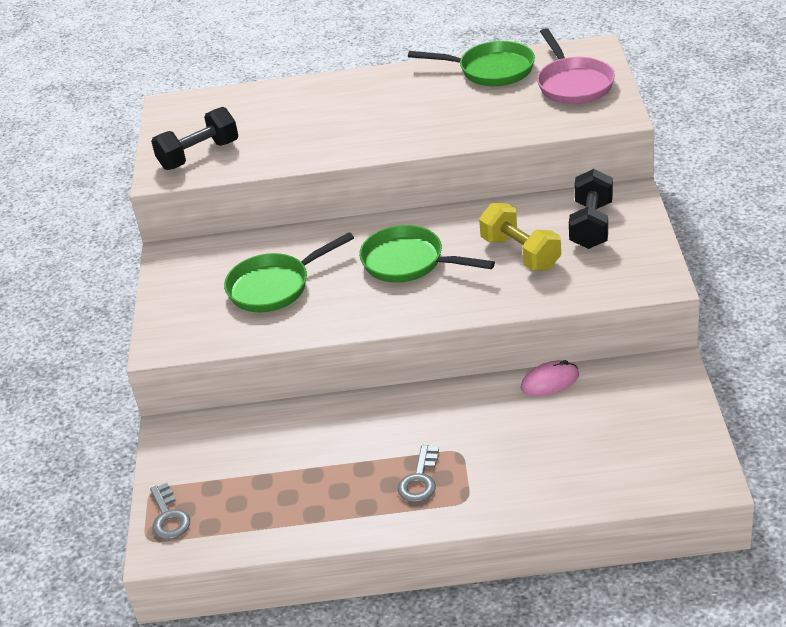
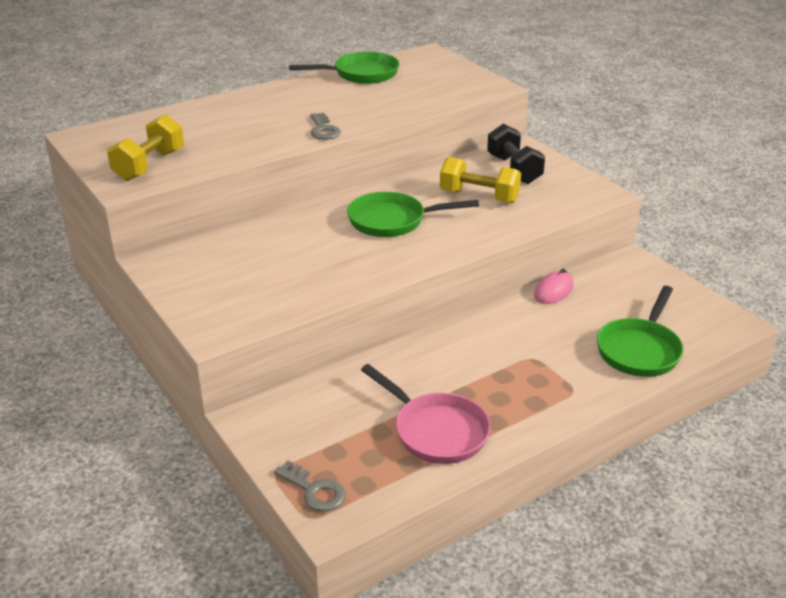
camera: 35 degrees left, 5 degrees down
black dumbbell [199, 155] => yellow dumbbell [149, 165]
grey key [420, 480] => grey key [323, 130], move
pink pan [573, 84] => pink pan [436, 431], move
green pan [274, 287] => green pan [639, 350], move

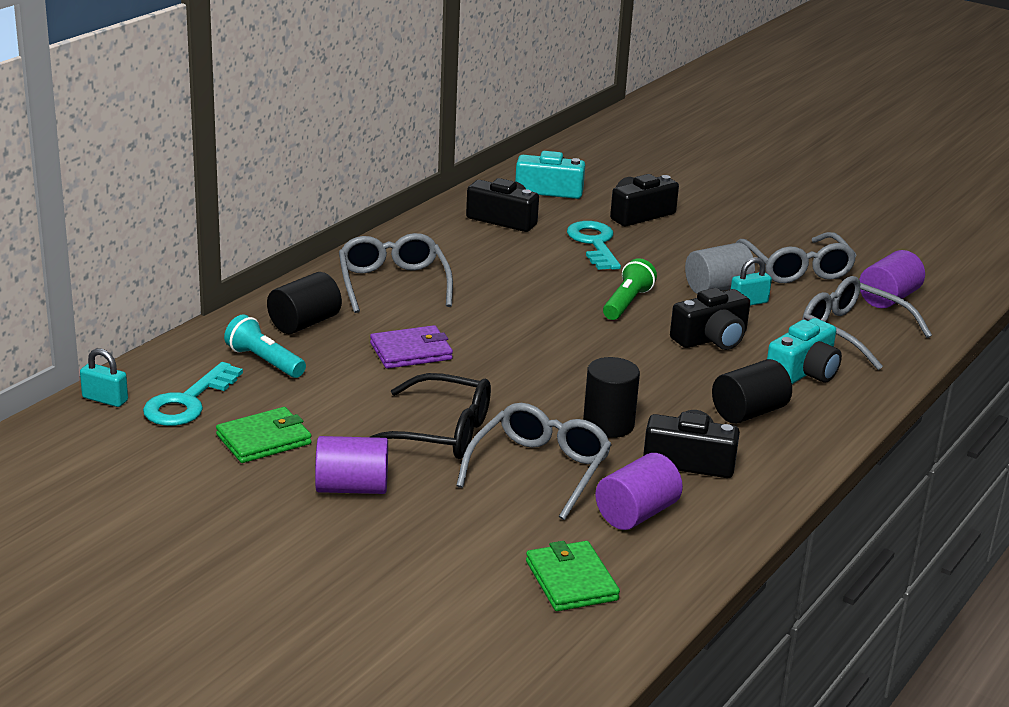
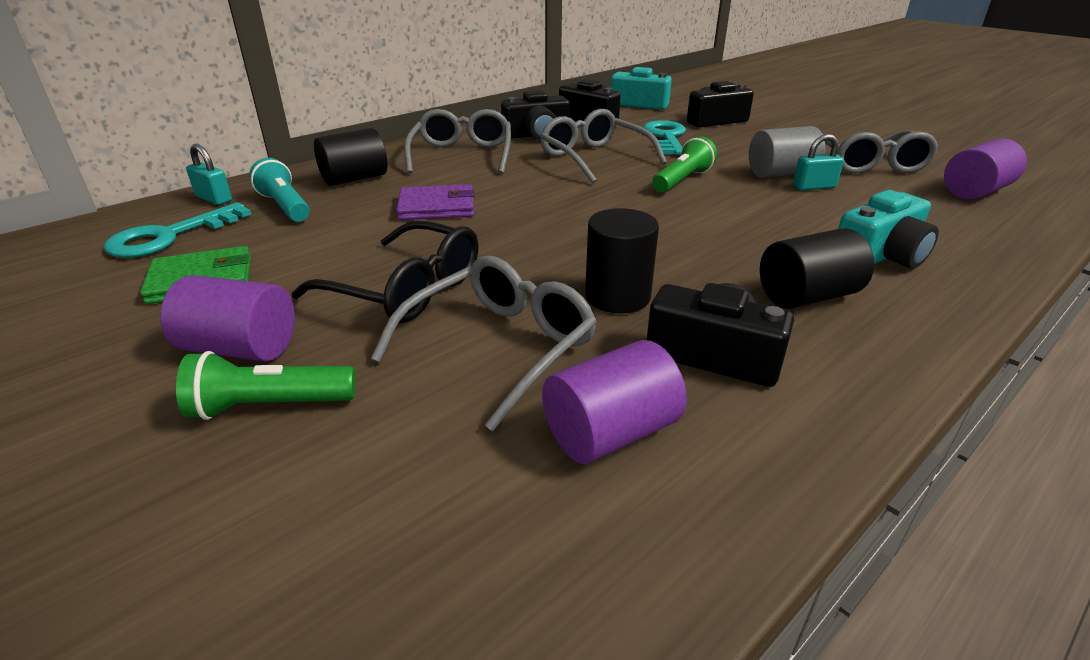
camera: 15 degrees right, 5 degrees up
nothing => green flashlight [269, 406]
turquoise padlock [105, 399] => turquoise padlock [214, 199], move
black camera [711, 338] => black camera [537, 135], move
grey glasses [852, 332] => grey glasses [594, 158], move
green wallet [571, 580] => nothing

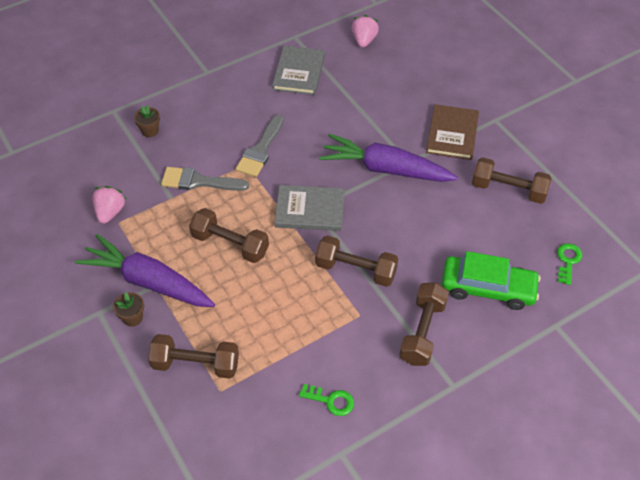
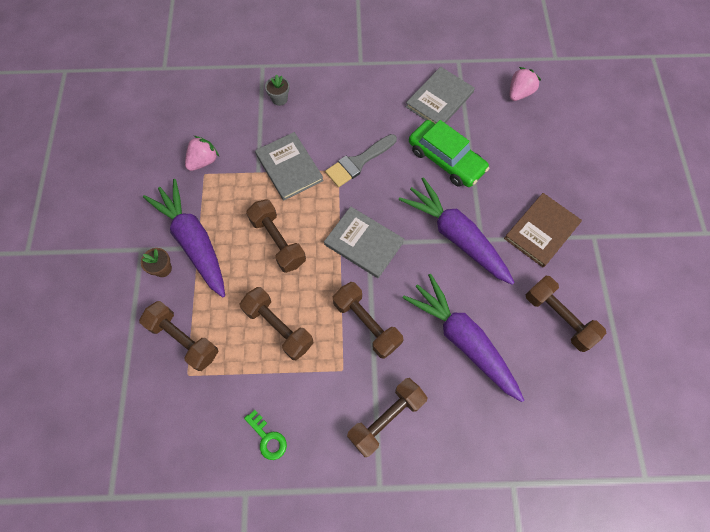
camera: 30 degrees right, 15 degrees up
nothing => brown dumbbell [278, 327]
grey brush [199, 181] => grey book [289, 167]
brown flower pot [150, 131] => grey flower pot [279, 99]
nothing => purple carrot [462, 339]
green car [488, 288] => green car [446, 159], move
green key [568, 261] => nothing

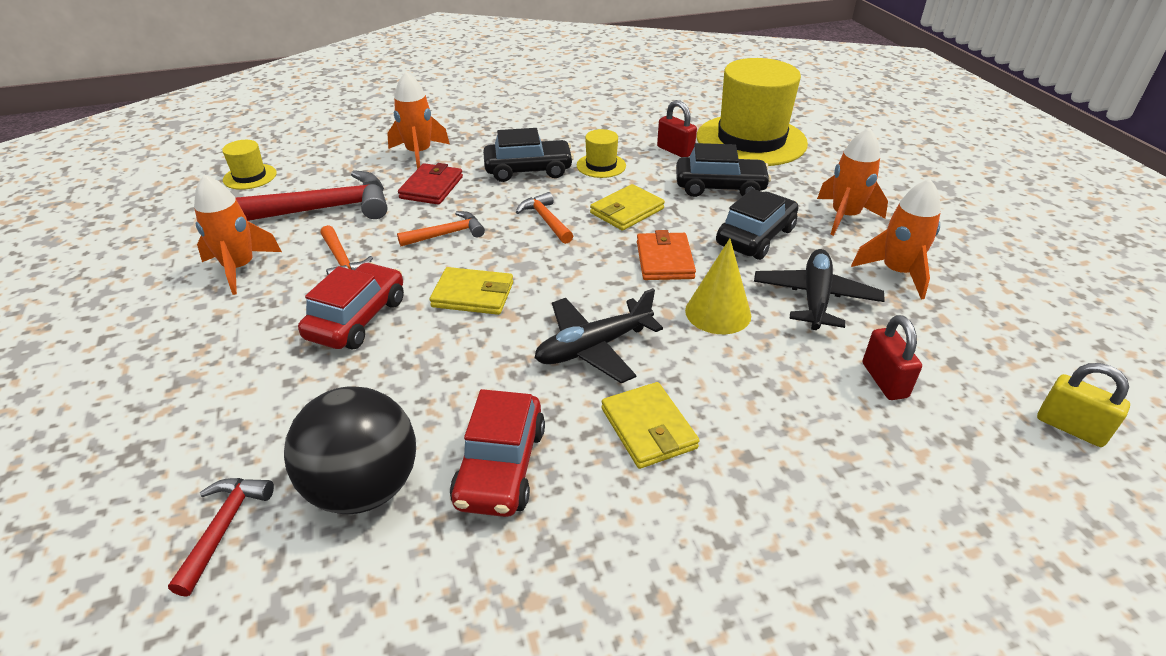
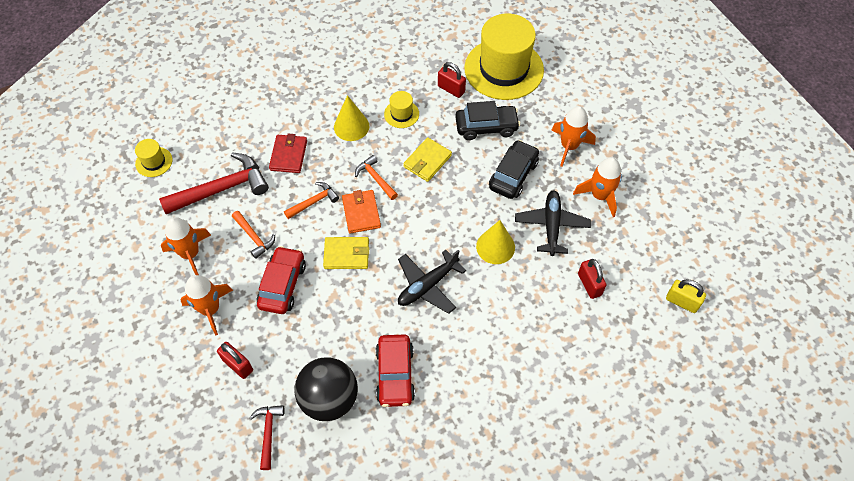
camera: 10 degrees left, 20 degrees up
orange rocket [419, 154] => orange rocket [210, 309], move
nothing => red padlock [238, 365]
black car [528, 170] => yellow cone [351, 126]
orange wallet [664, 260] => orange wallet [361, 213], move
yellow wallet [648, 428] => nothing

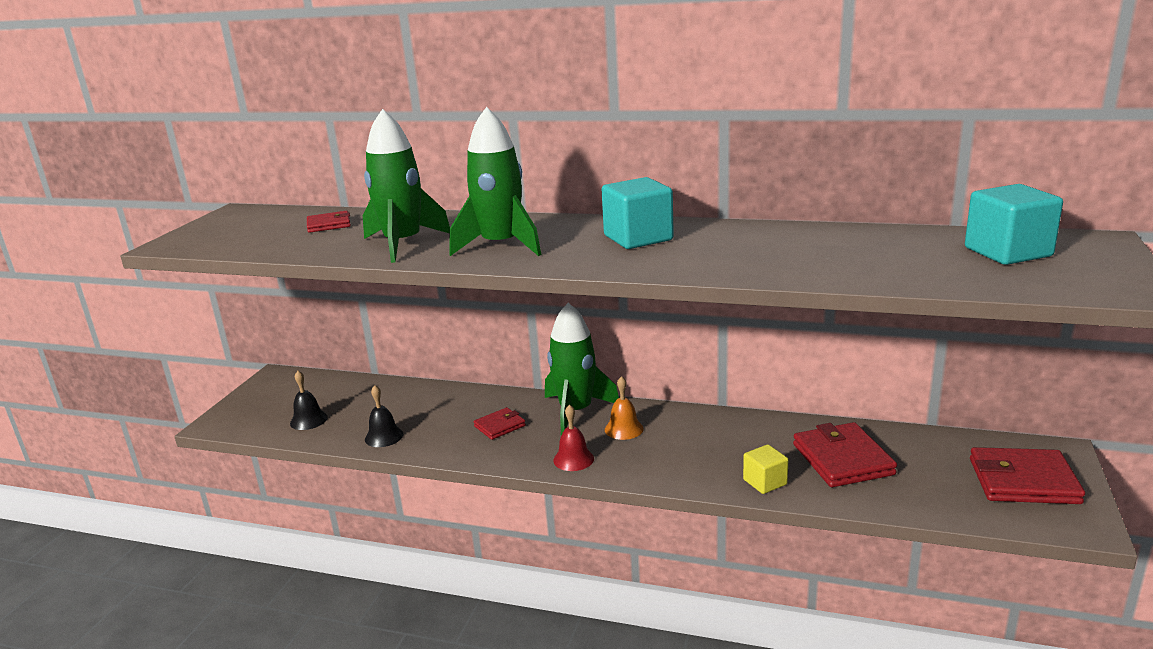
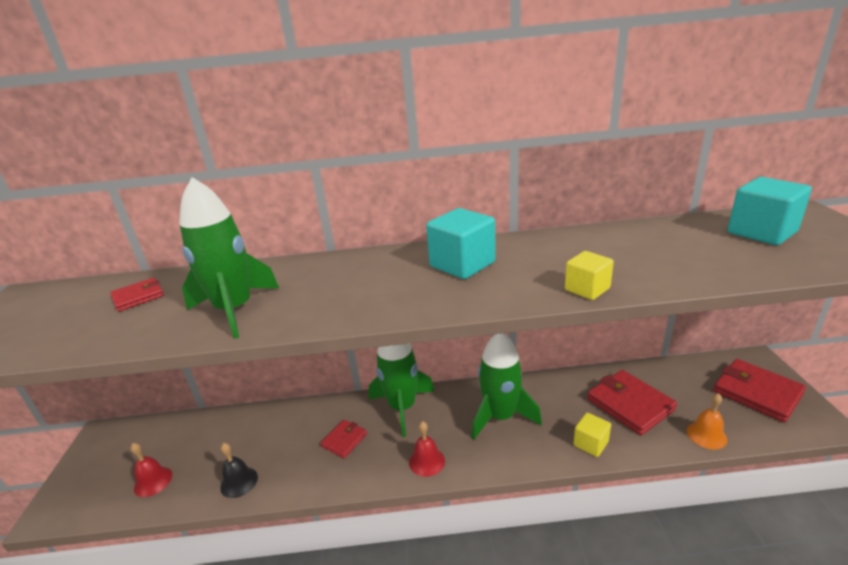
camera: 20 degrees left, 5 degrees up
black bell [308, 420] => red bell [153, 481]
green rocket [500, 246] => green rocket [500, 417], move
nothing => yellow cube [587, 289]
orange bell [624, 429] => orange bell [706, 435], move
red wallet [1023, 481] => red wallet [757, 392], 60 degrees clockwise

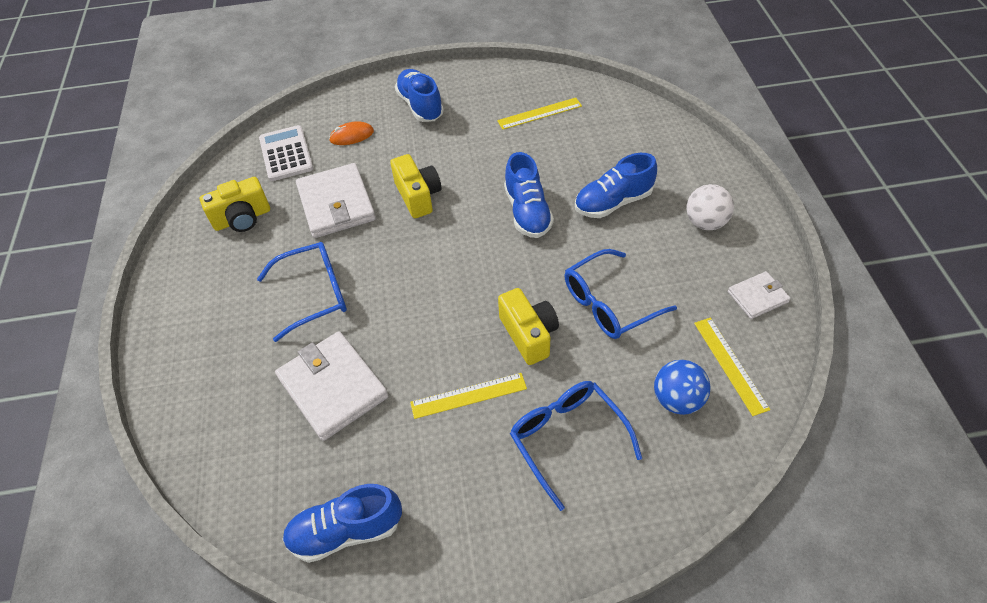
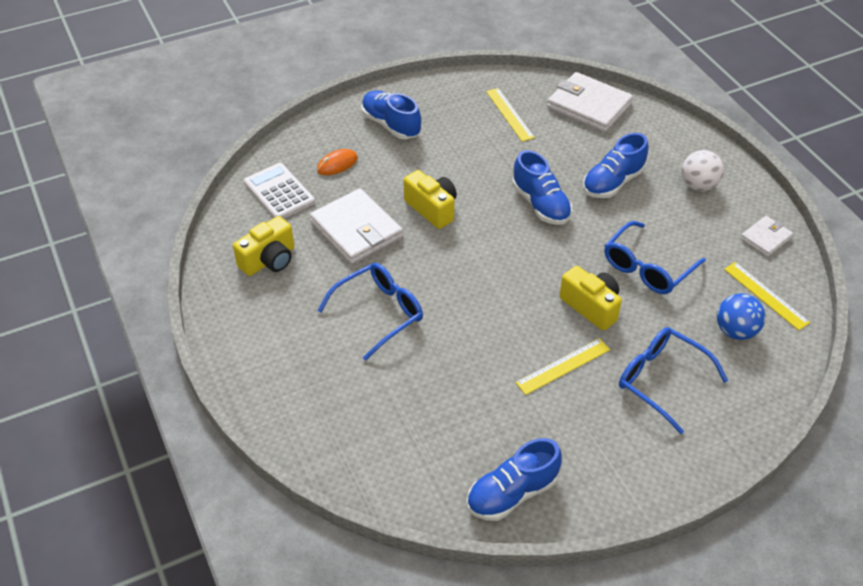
camera: 20 degrees left, 5 degrees down
yellow ruler [539, 113] => yellow ruler [509, 114], 75 degrees counterclockwise
white wallet [333, 387] => white wallet [589, 106], move

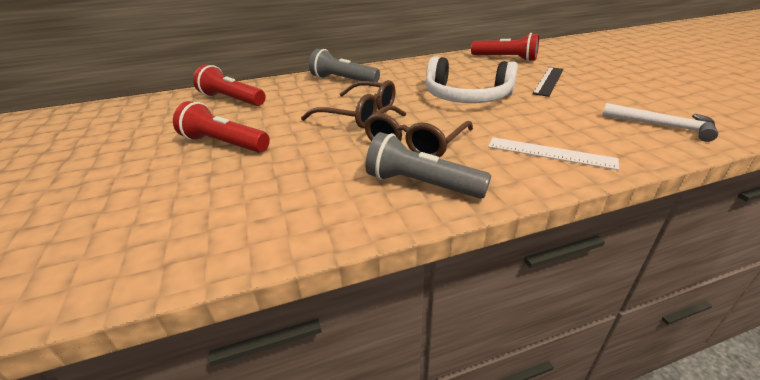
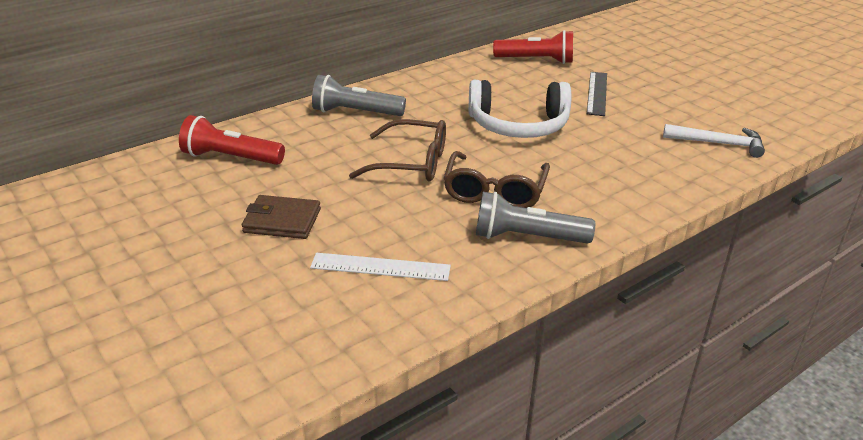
camera: 20 degrees left, 0 degrees up
red flashlight [224, 144] => brown wallet [282, 221]
white ruler [550, 153] => white ruler [380, 267], move

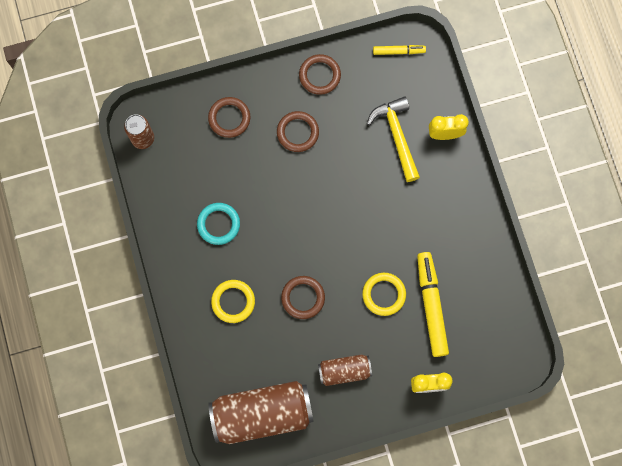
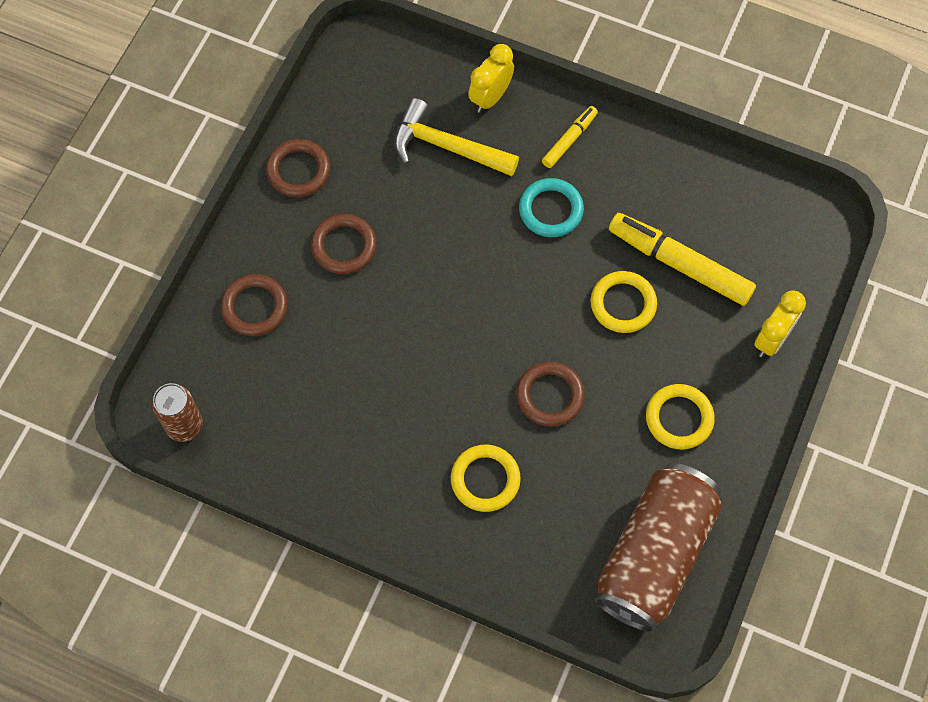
camera: 50 degrees left, 10 degrees down
turquoise ring [218, 224] => turquoise ring [551, 210], move
yellow marker [398, 51] => yellow marker [569, 140], move
brown can [344, 371] => yellow ring [679, 418]

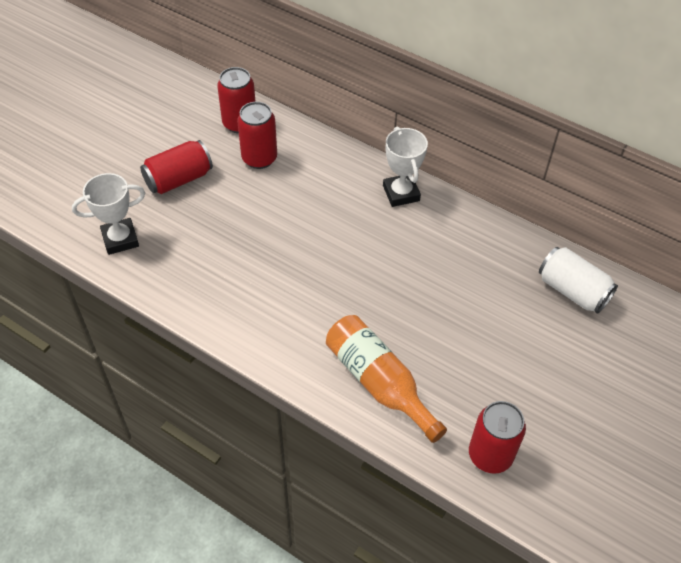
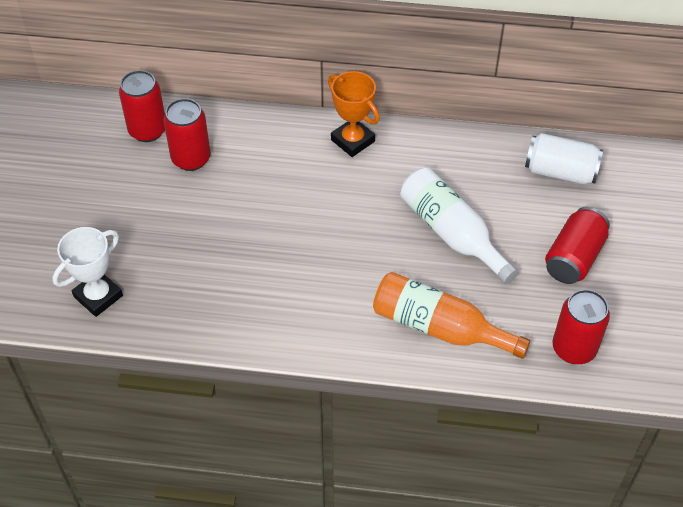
camera: 25 degrees left, 0 degrees up
white trophy [401, 193] => orange trophy [353, 140]
nothing => white bottle [451, 233]
red can [179, 179] => red can [574, 258], move

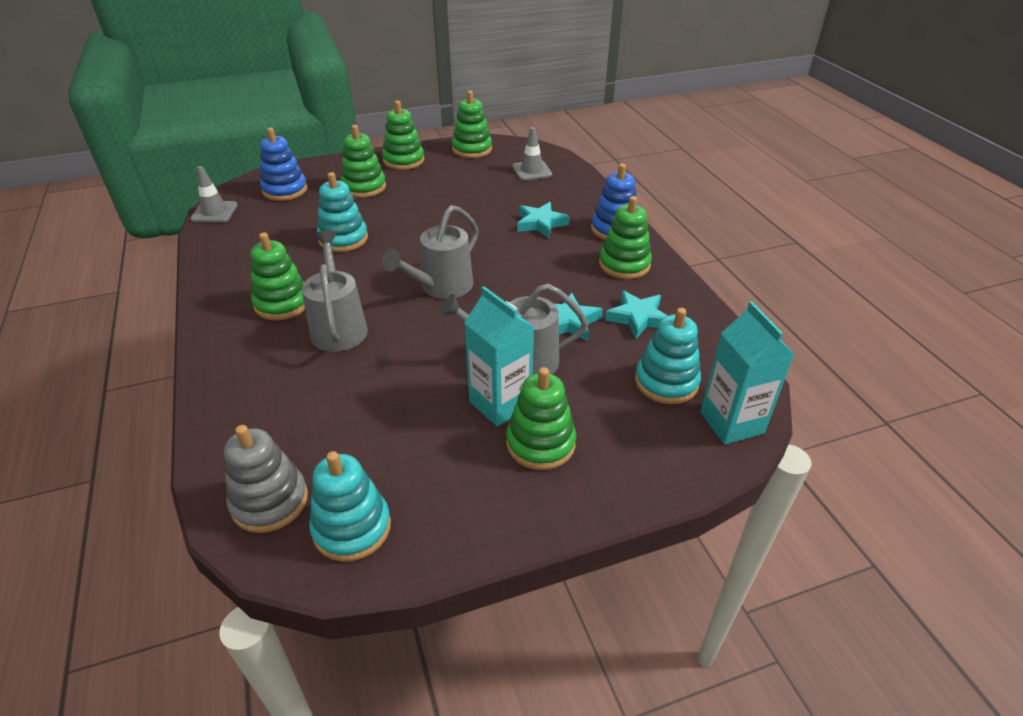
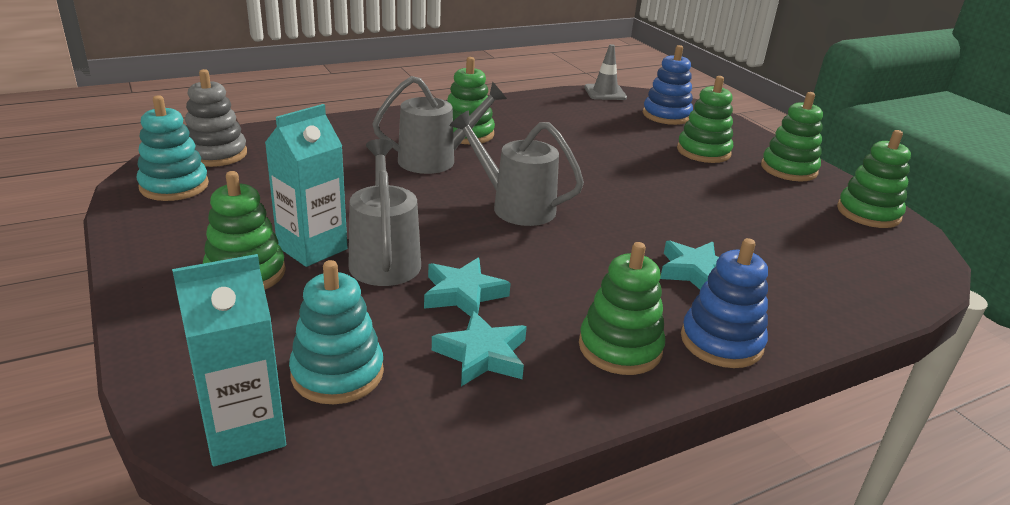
camera: 80 degrees right, 10 degrees down
turquoise stacking toy [343, 239] => nothing
grey traffic cone [531, 171] => nothing

